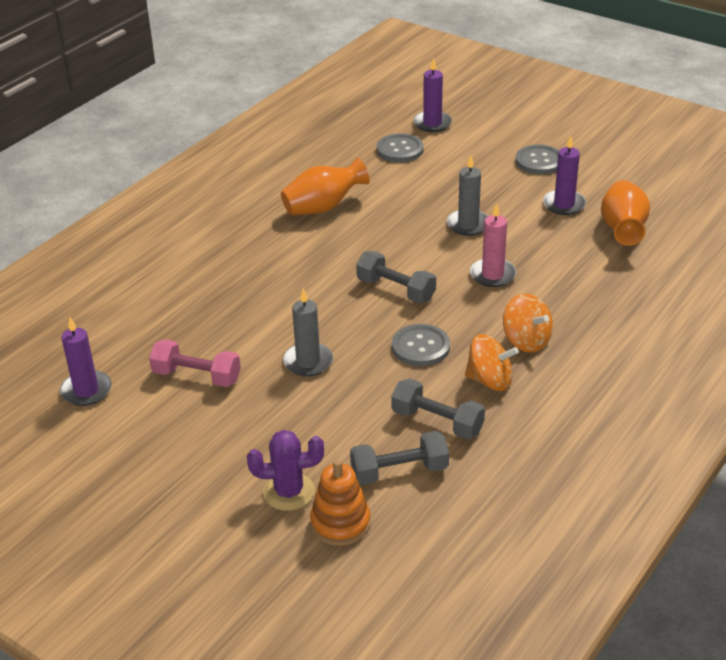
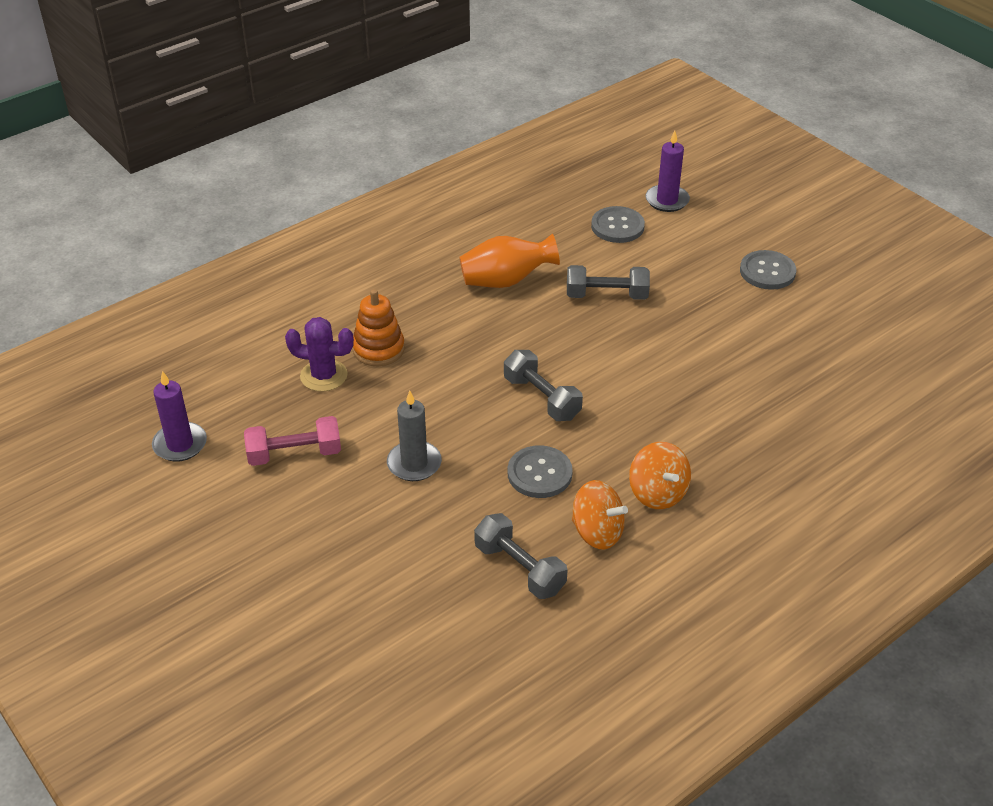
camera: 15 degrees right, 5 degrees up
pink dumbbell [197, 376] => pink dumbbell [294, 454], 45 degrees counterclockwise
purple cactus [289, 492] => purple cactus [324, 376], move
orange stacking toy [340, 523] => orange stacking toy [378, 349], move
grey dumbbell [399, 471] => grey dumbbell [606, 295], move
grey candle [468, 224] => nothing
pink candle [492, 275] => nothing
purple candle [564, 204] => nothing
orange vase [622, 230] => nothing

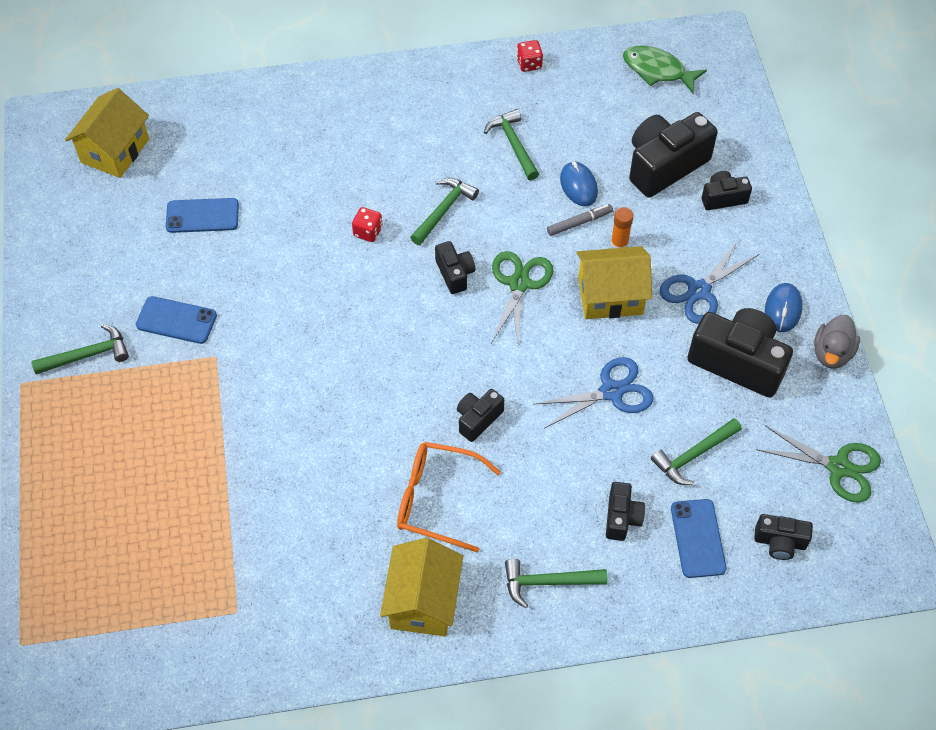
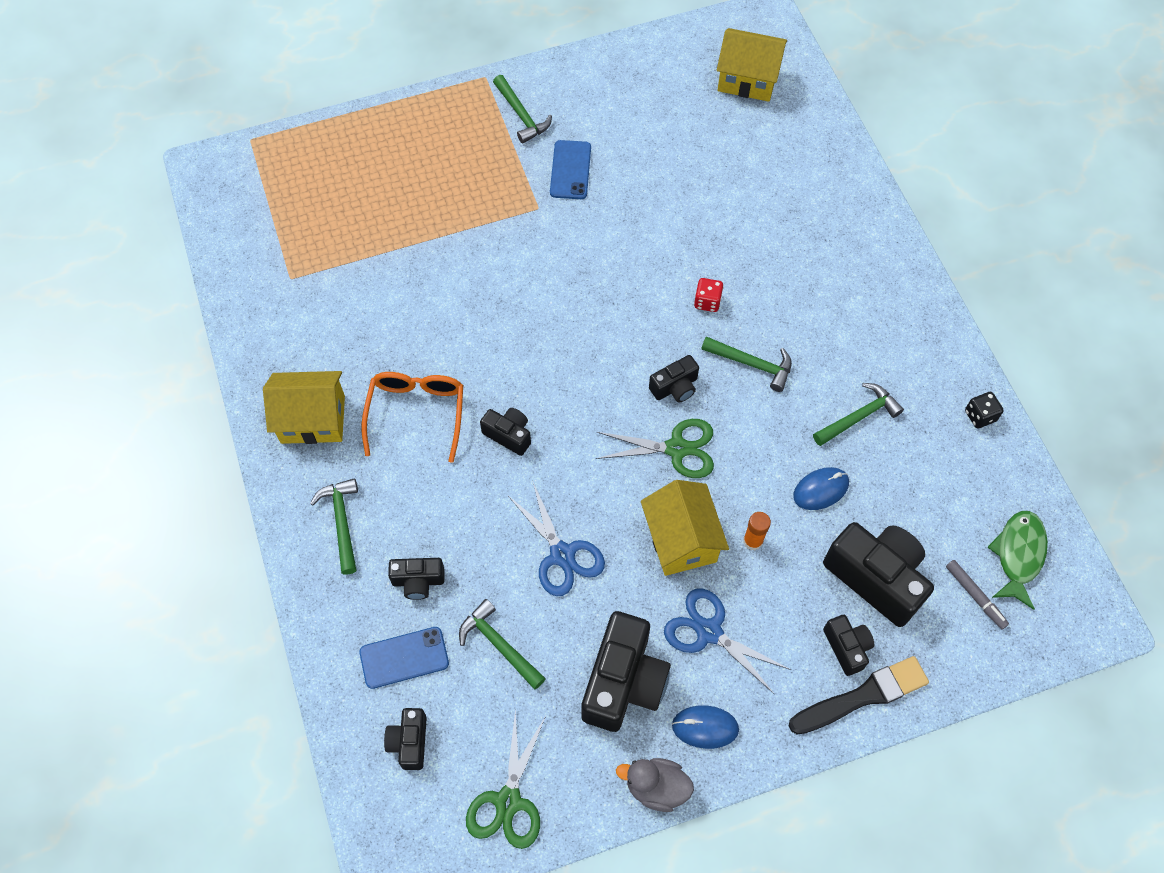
camera: 80 degrees right, 5 degrees up
nothing => black brush [862, 696]
grey marker [579, 223] => grey marker [975, 596], move
red dice [529, 64] => black dice [980, 416]
blue phone [202, 216] => nothing

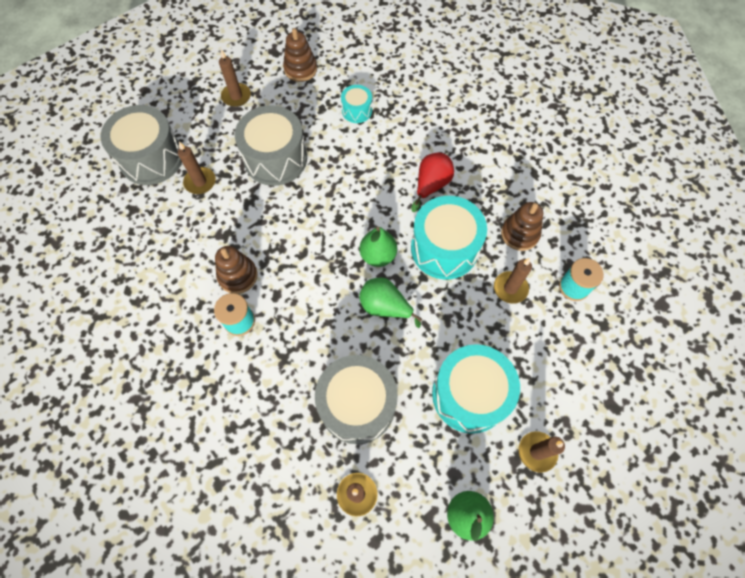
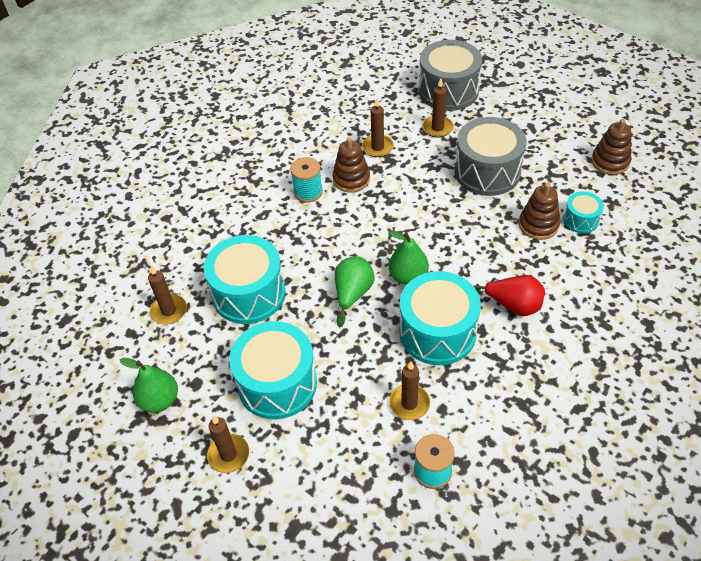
camera: 80 degrees right, 15 degrees down
grey drum [357, 405] => turquoise drum [249, 293]
brown candle [236, 96] => brown candle [377, 147], move
brown stacking toy [519, 234] => brown stacking toy [538, 225], move

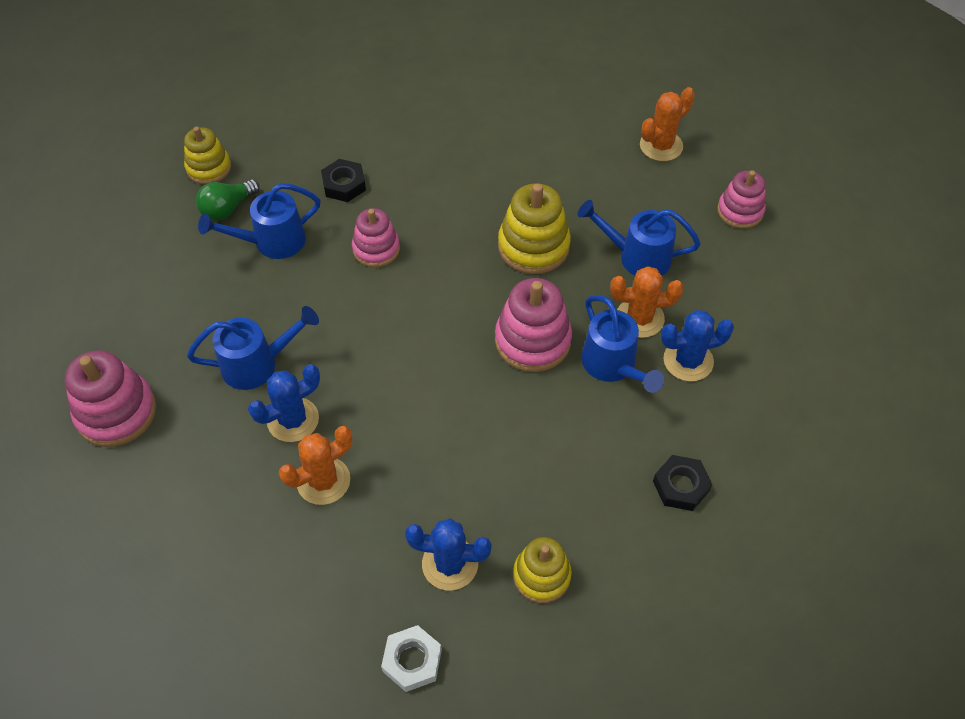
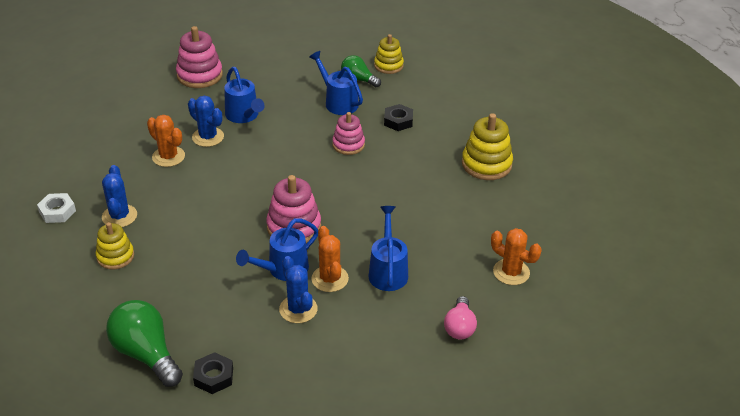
camera: 75 degrees right, 15 degrees down
nothing => green light bulb [146, 354]
black nut [680, 486] => black nut [213, 377], move
pink stacking toy [740, 211] => pink light bulb [459, 327]
yellow stacking toy [533, 246] => yellow stacking toy [486, 164], move

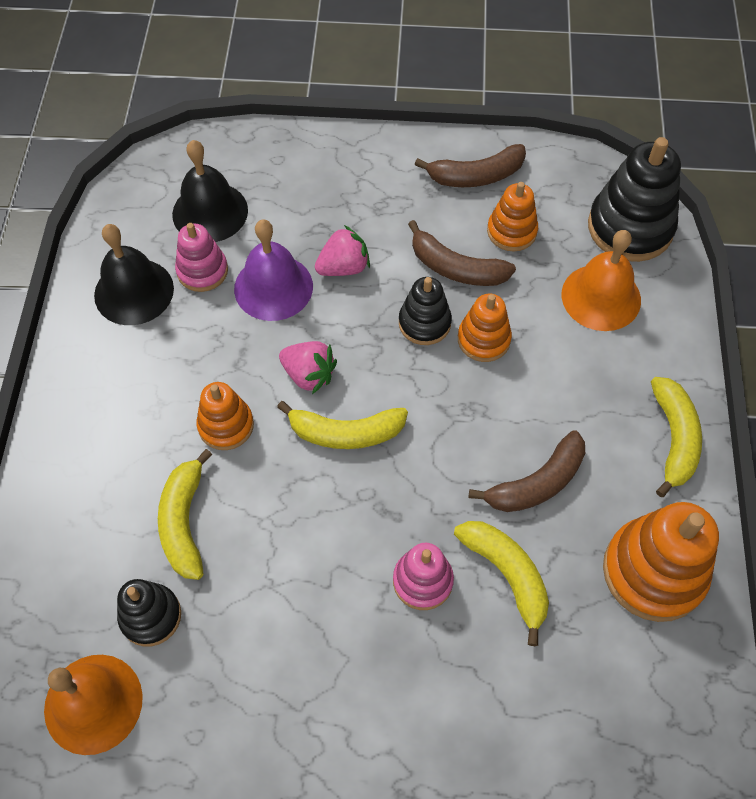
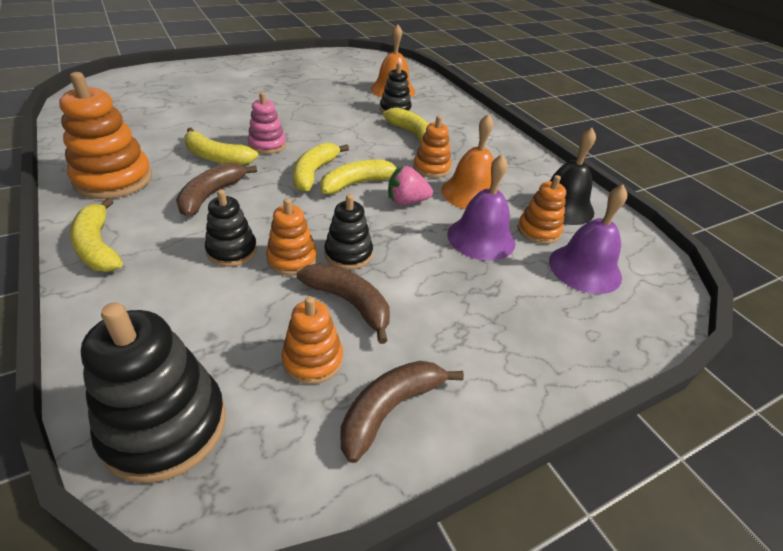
camera: 145 degrees right, 20 degrees down
nothing => black stacking toy [232, 251]
nothing => yellow banana [314, 173]
brown banana [456, 268] => brown banana [349, 303], 45 degrees clockwise
orange bell [601, 297] => orange bell [471, 193], move
pink stacking toy [202, 271] => orange stacking toy [538, 231]
black bell [210, 212] => purple bell [585, 268]
pink strawberry [343, 267] => nothing

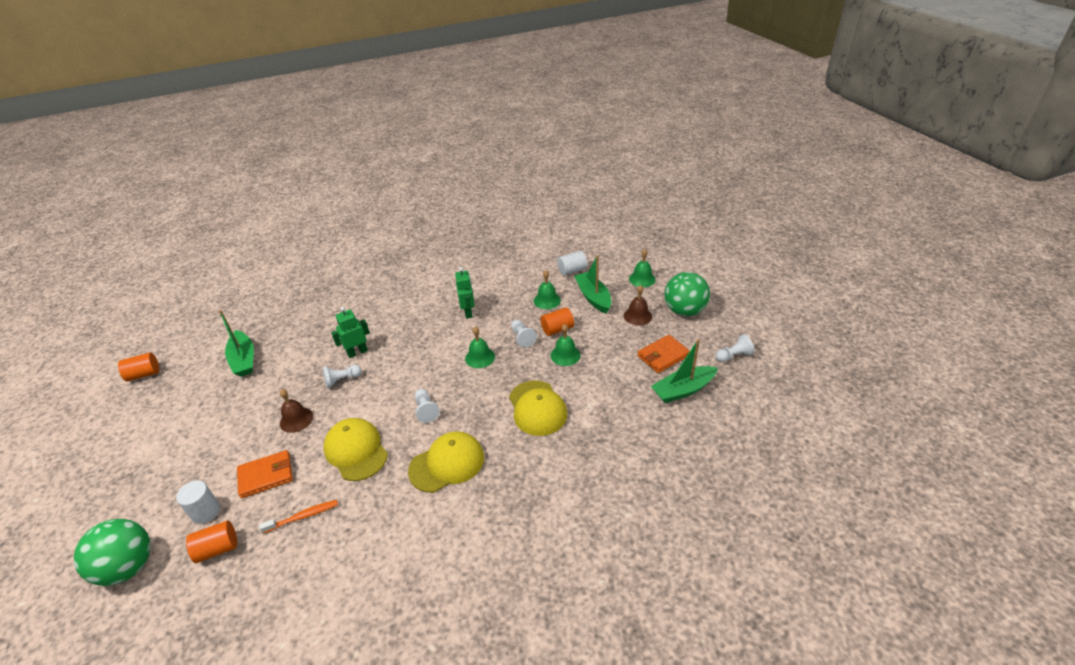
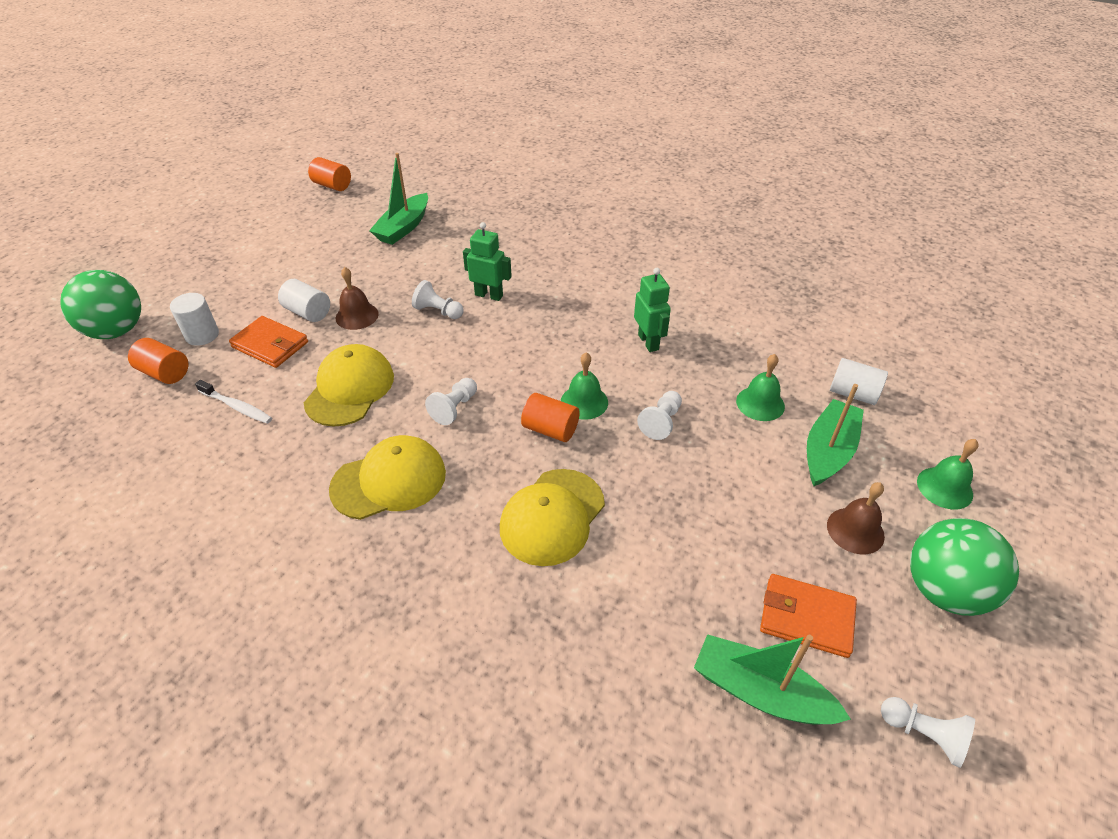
camera: 50 degrees right, 5 degrees up
orange toothbrush [302, 516] => white toothbrush [236, 406]
nothing => white cylinder [308, 312]
yellow cap [447, 463] => yellow cap [389, 481], 45 degrees counterclockwise
orange cylinder [557, 329] => orange cylinder [550, 429], move
green robot [468, 312] => green robot [648, 342], 60 degrees counterclockwise
green bell [565, 355] => nothing

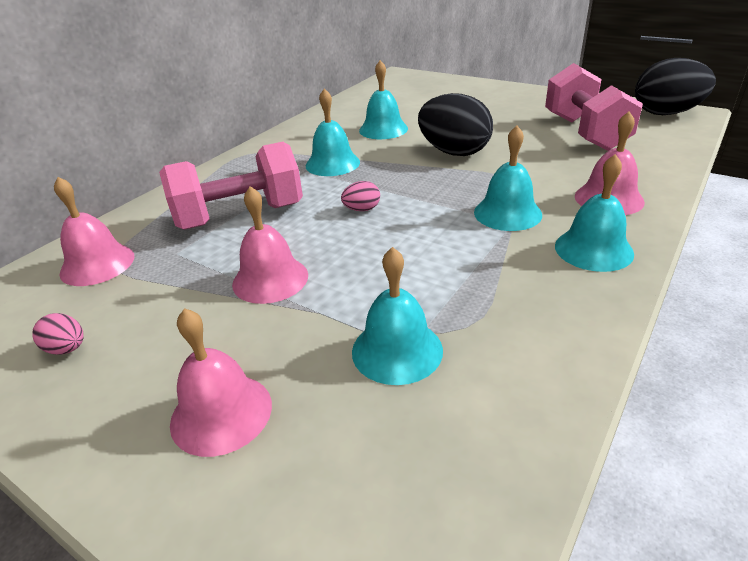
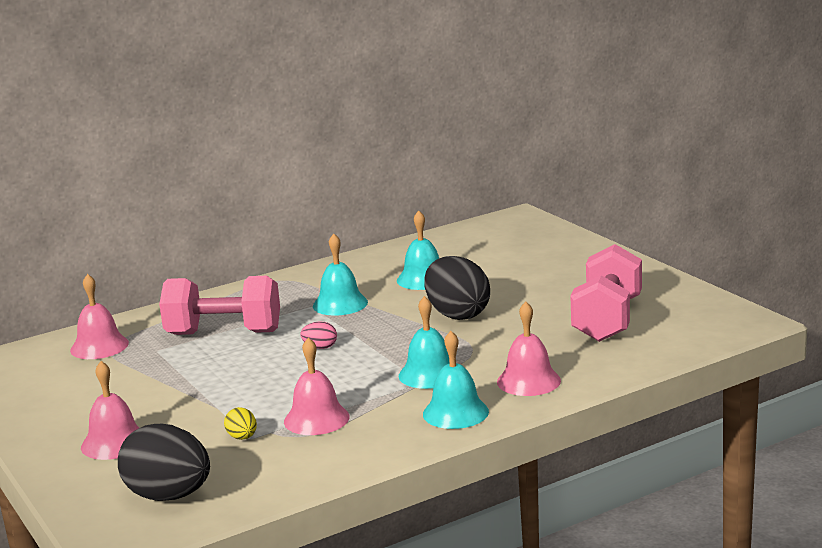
camera: 25 degrees right, 15 degrees down
black egg [666, 113] => black egg [169, 496], move
turquoise bell [397, 350] => yellow egg [242, 437]
pink bell [270, 279] => pink bell [316, 419], move
pink egg [67, 349] => nothing

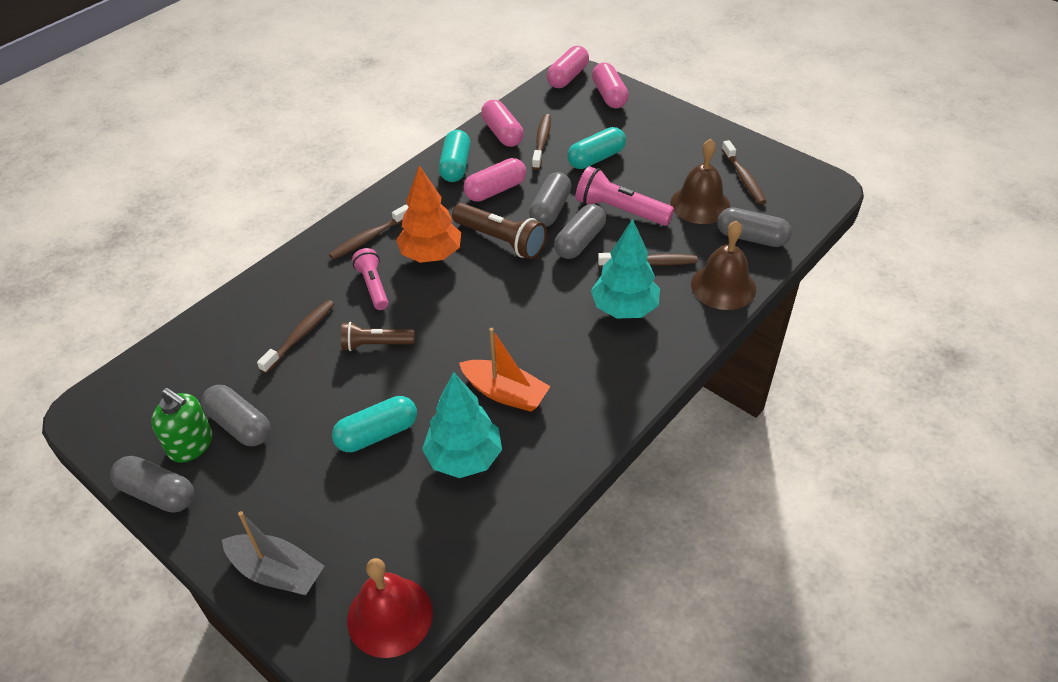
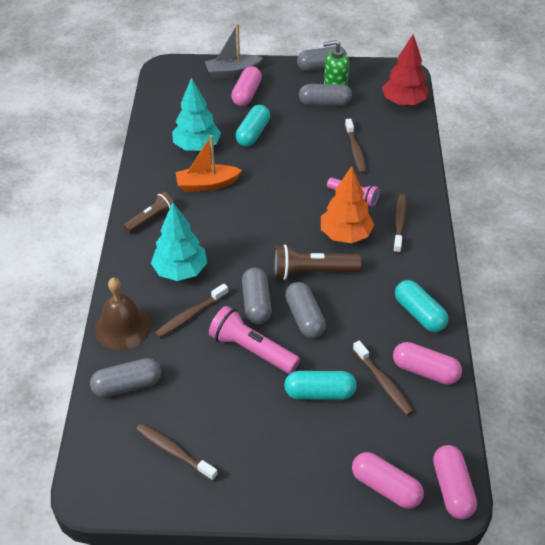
camera: 140 degrees right, 0 degrees up
brown flashlight [376, 344] => brown flashlight [151, 219], move
pink flashlight [620, 210] => pink flashlight [252, 349], 135 degrees counterclockwise
pink capsule [495, 190] => pink capsule [247, 94], move
turquoise capsule [596, 158] => turquoise capsule [319, 393], 75 degrees clockwise
nothing => red tree [403, 102]
red bell [390, 616] => nothing
brown bell [700, 204] => nothing

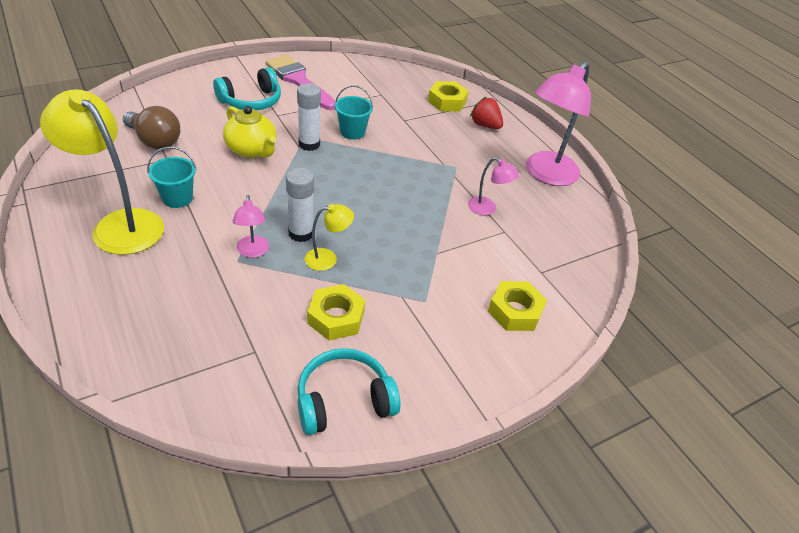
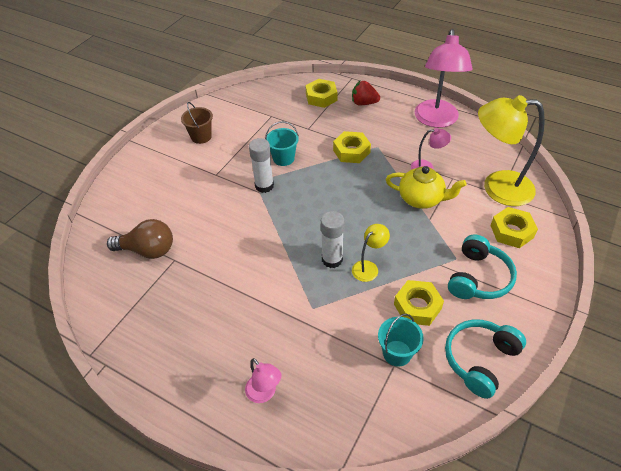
camera: 25 degrees left, 5 degrees up
pink brush [299, 81] => brown bucket [201, 136]
pink lamp [252, 252] => pink lamp [264, 393], move
nothing => yellow nut [351, 151]
turquoise bucket [177, 198] => turquoise bucket [397, 353], move
yellow teapot [252, 150] => yellow teapot [421, 199], move
turquoise headphones [251, 101] => turquoise headphones [478, 278], move
yellow lamp [120, 224] => yellow lamp [497, 187], move

